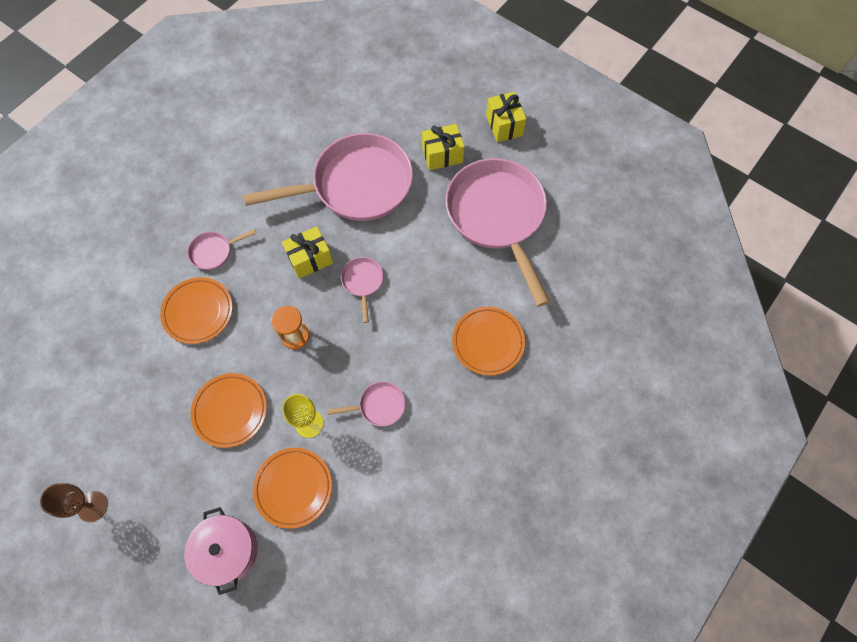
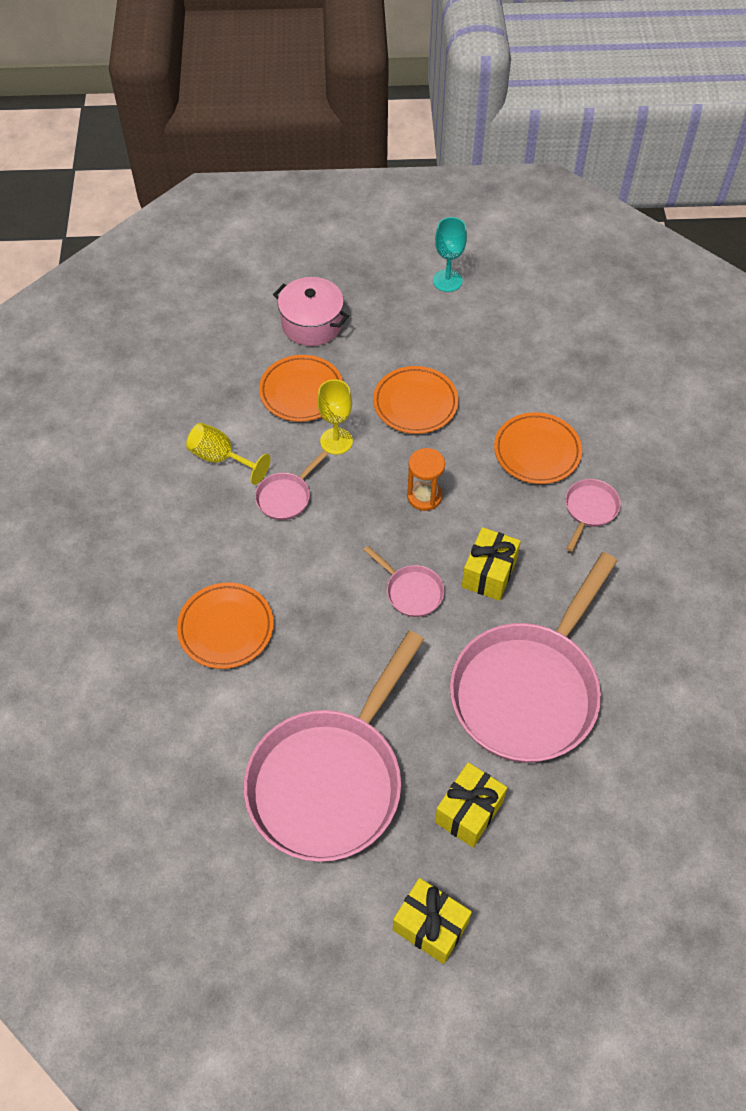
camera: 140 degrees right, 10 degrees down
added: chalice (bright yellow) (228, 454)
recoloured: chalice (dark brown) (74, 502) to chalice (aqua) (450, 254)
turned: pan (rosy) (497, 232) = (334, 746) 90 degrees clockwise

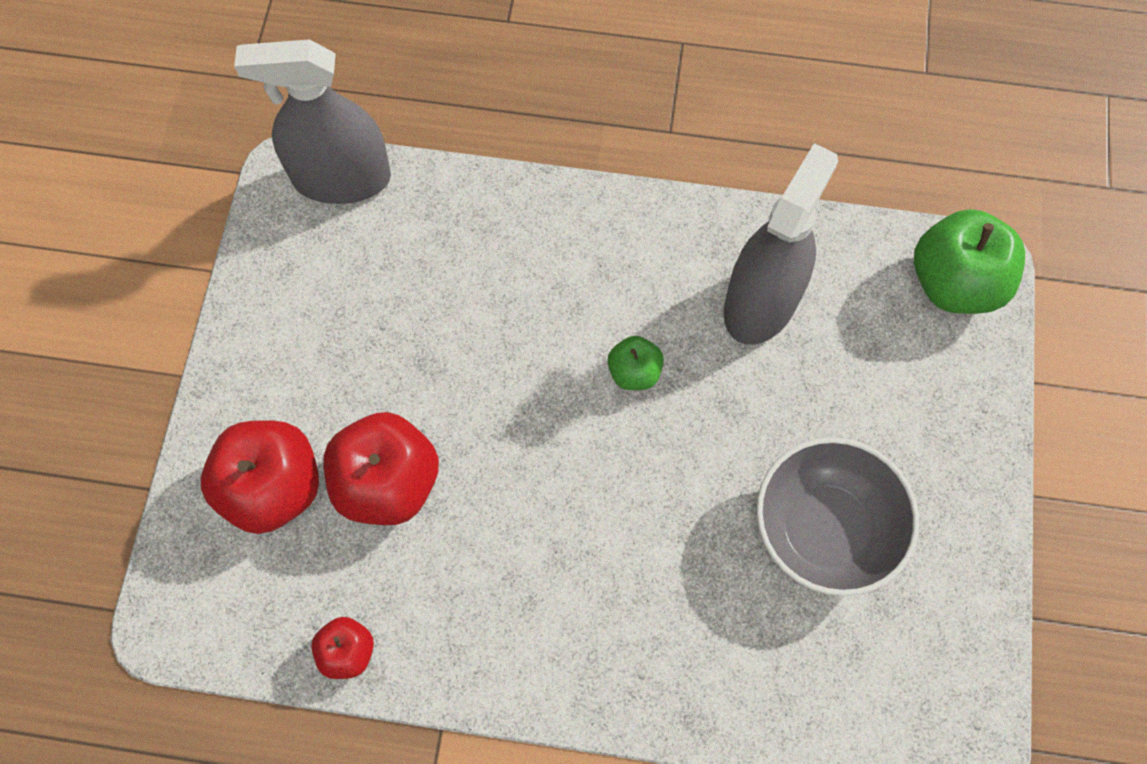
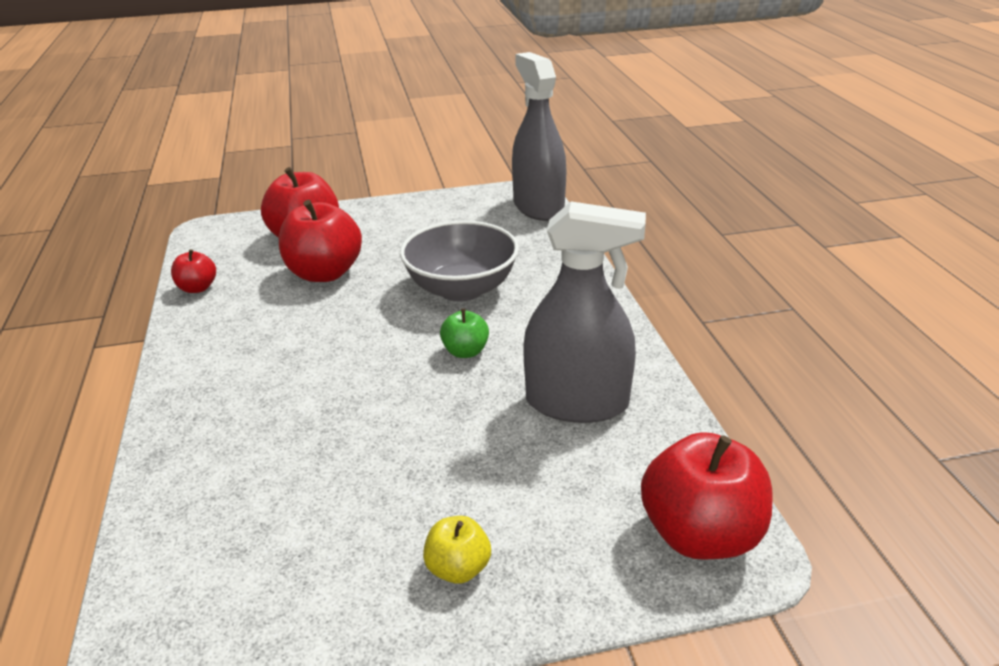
camera: 70 degrees right, 35 degrees down
added: apple fruit (bright yellow) (457, 550)
moved: deep dish (gray) (837, 516) to (459, 261)
recoloured: apple fruit (green) (969, 261) to apple fruit (red) (706, 496)

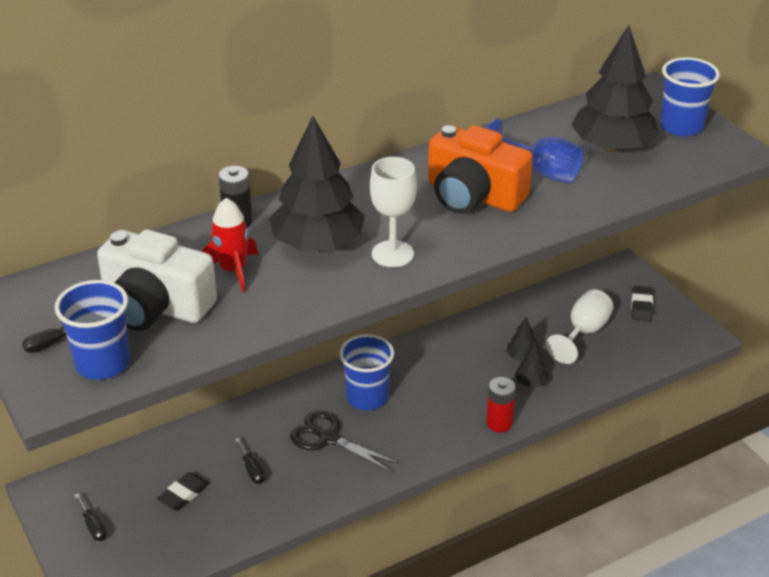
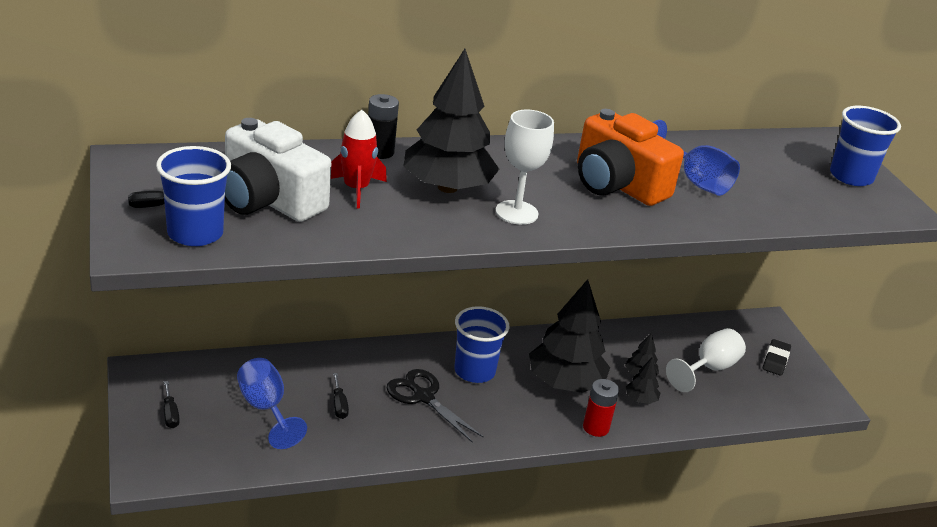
camera: 10 degrees right, 5 degrees down
moved: tree (jet-black) (615, 88) to (569, 336)
replaced: pencil eraser (jet-black) (183, 491) to chalice (cobalt) (272, 403)

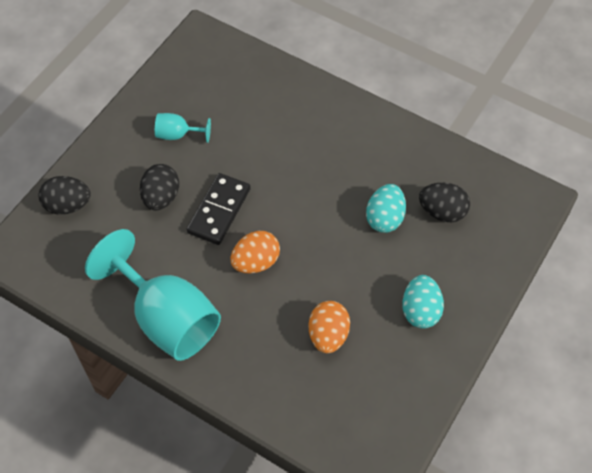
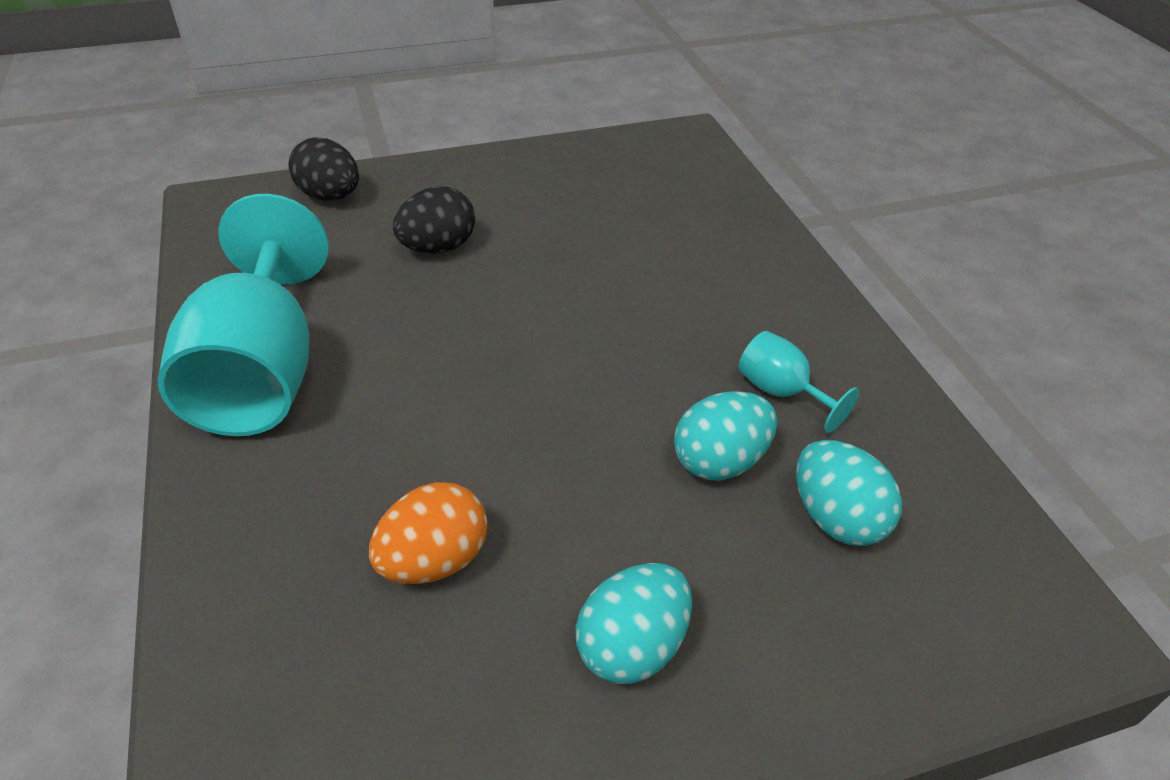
camera: 40 degrees right, 15 degrees down
removed: domino (jet-black) (218, 209); egg (bright orange) (255, 252)
moved: chalice (aqua) (183, 128) to (799, 382)
recoloured: egg (jet-black) (444, 202) to egg (aqua) (849, 493)

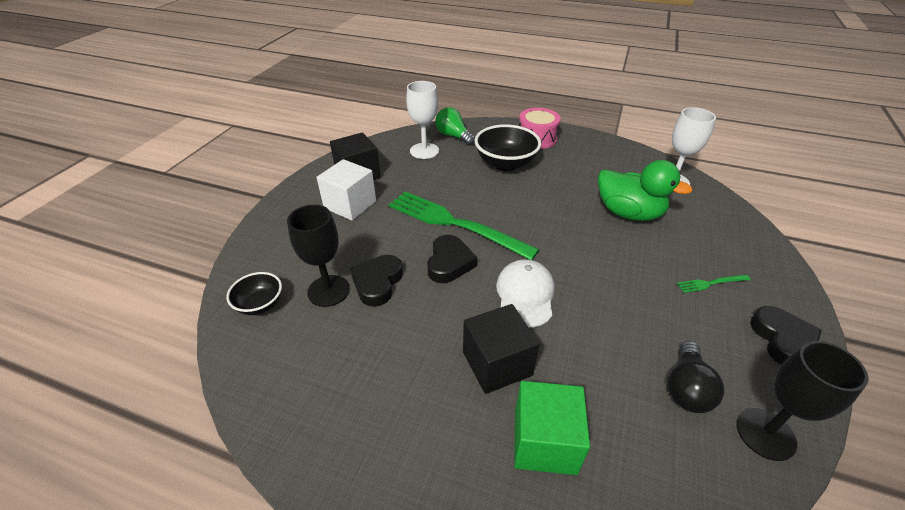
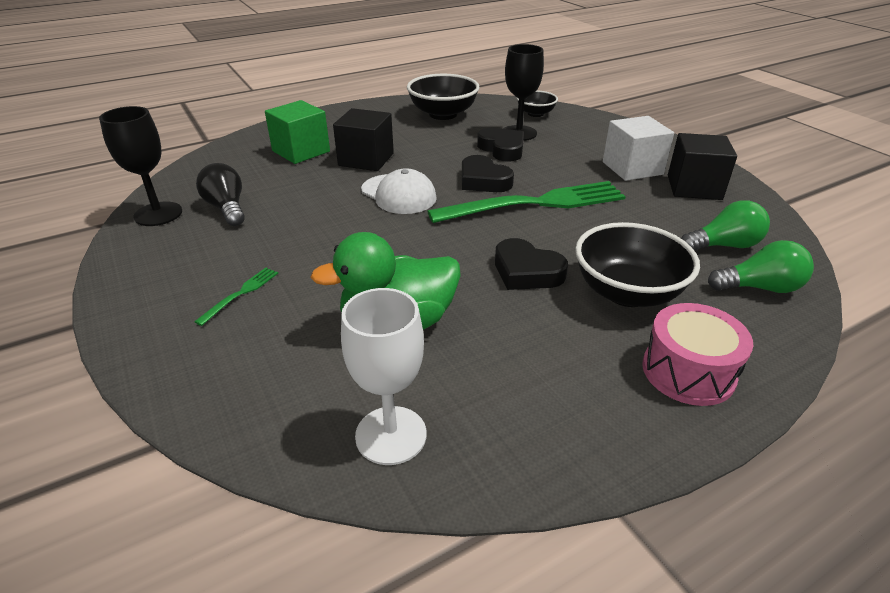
camera: 130 degrees right, 5 degrees down
added: deep dish (jet-black) (443, 97)
moved: love heart (jet-black) (785, 335) to (531, 264)
replaced: chalice (pure white) (422, 120) to bulb (green) (725, 225)

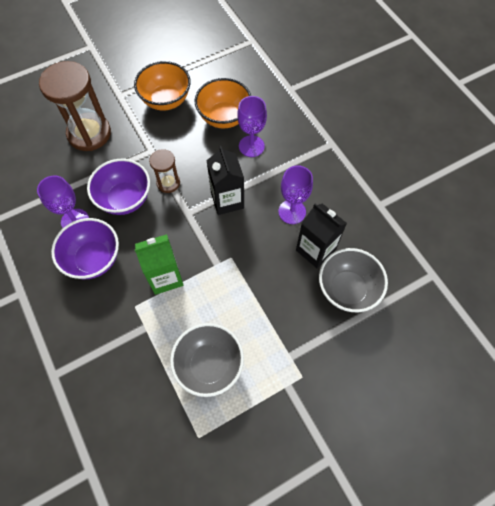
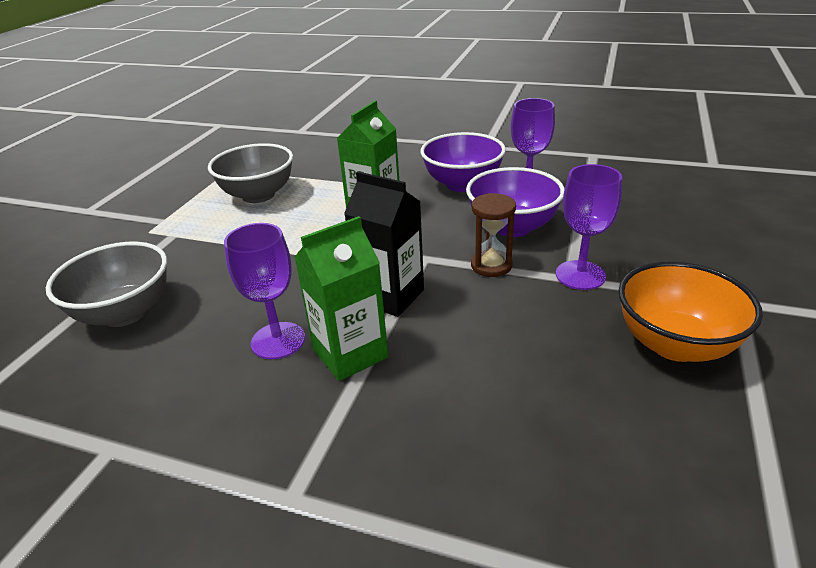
camera: 140 degrees right, 30 degrees down
removed: sandglass (dark brown) (75, 106); deep dish (bright orange) (222, 103); carton (jet-black) (321, 236)
added: carton (green) (341, 298)
moved: chalice (violet) (252, 126) to (589, 227)

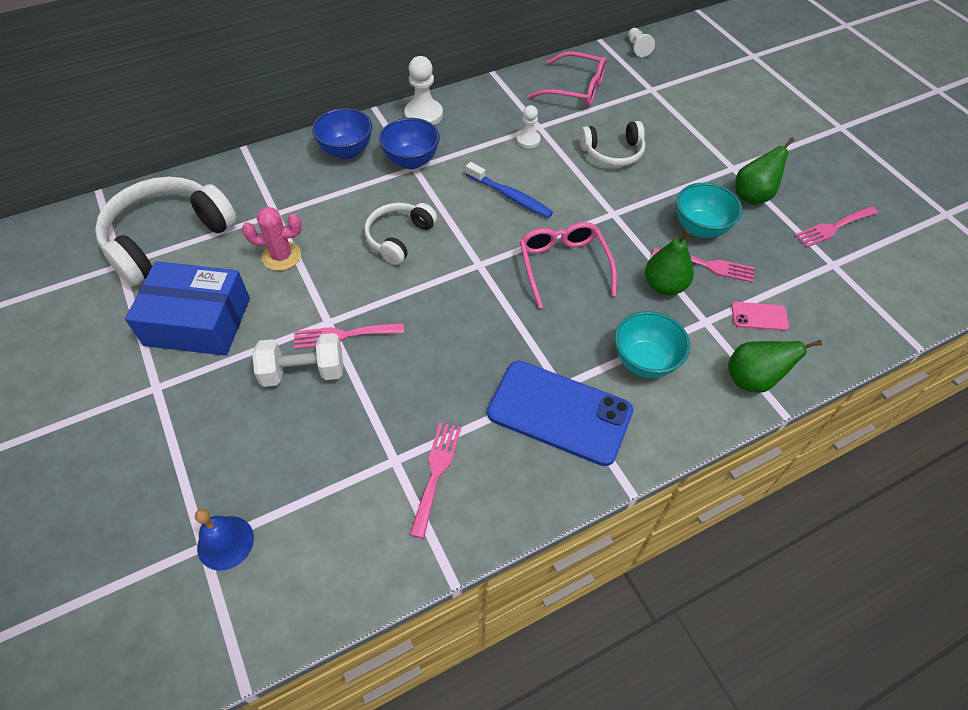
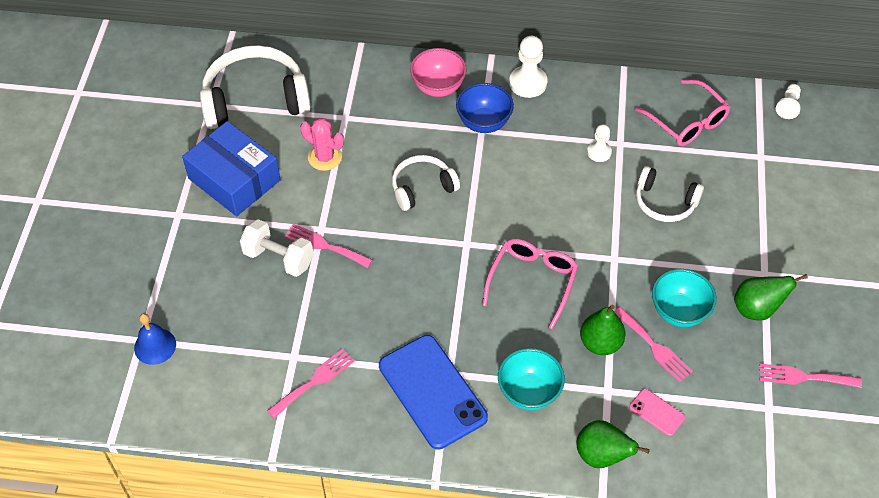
camera: 35 degrees right, 0 degrees up
removed: tooth brush (cobalt) (509, 190)
recoloured: deep dish (cobalt) (342, 133) to deep dish (rosy) (438, 72)

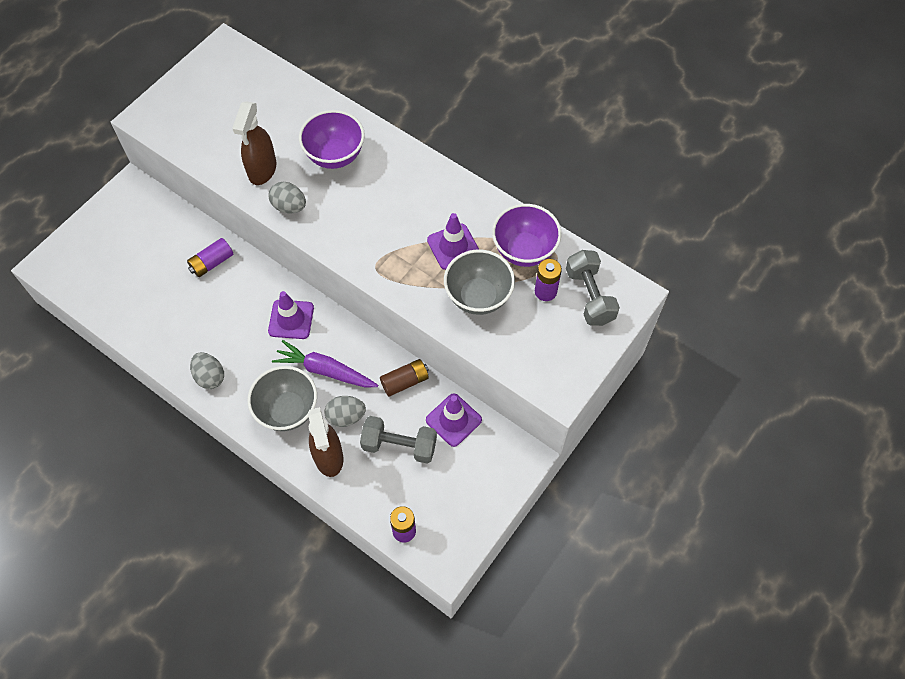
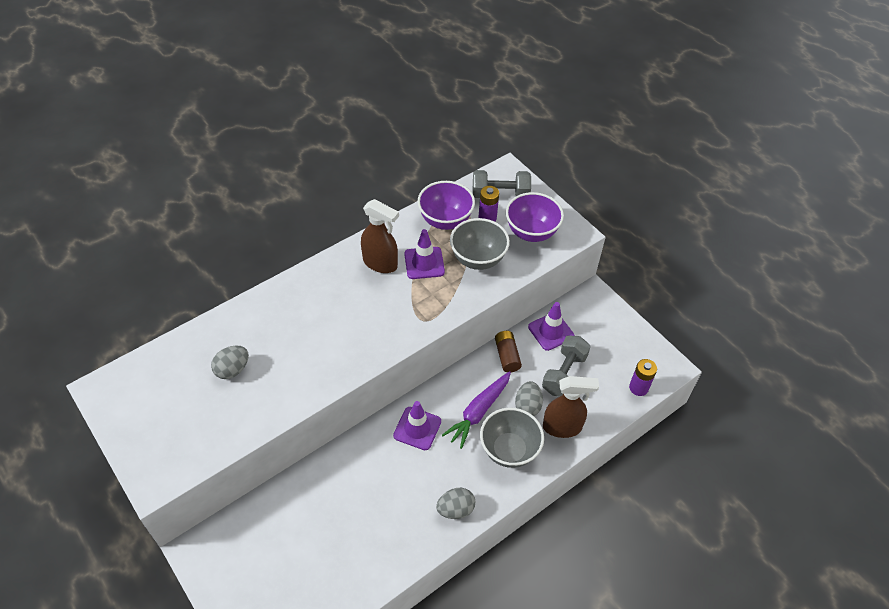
camera: 75 degrees left, 10 degrees down
removed: battery (violet) (210, 257)
moved: spray bottle (dark brown) (254, 143) to (380, 236); deep dish (violet) (332, 139) to (535, 217); egg (gray) (287, 197) to (230, 362)

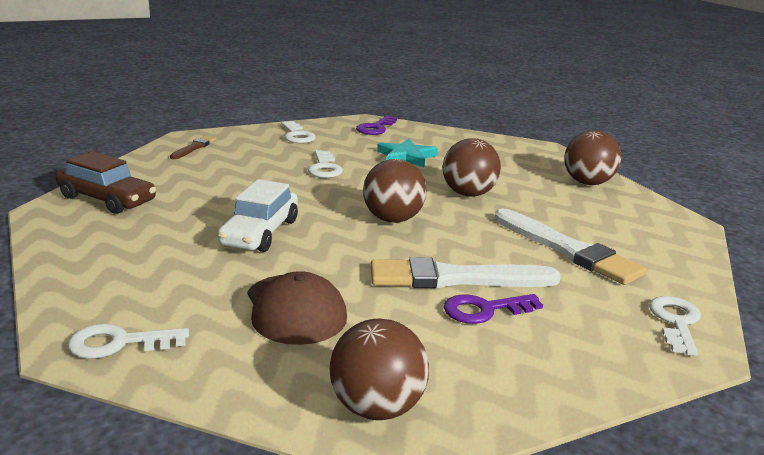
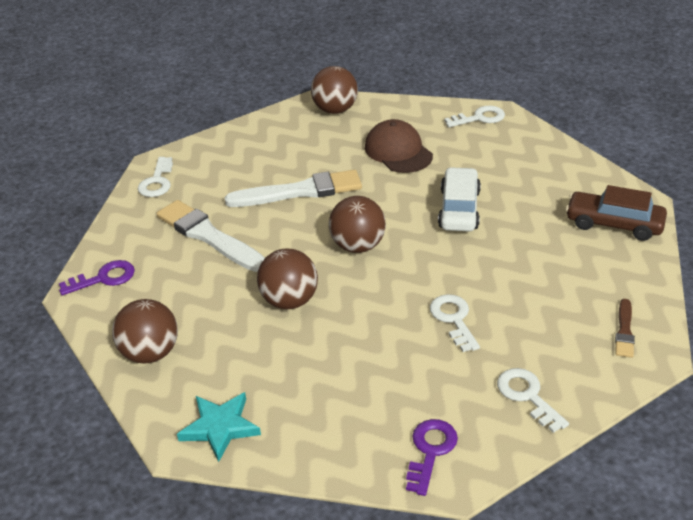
camera: 175 degrees right, 15 degrees up
moved: star (aqua) (407, 153) to (219, 427); latchkey (violet) (493, 309) to (97, 277)

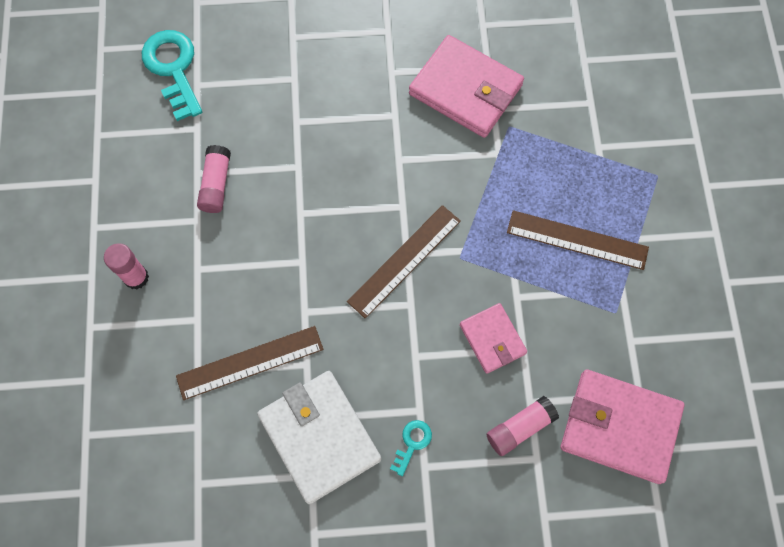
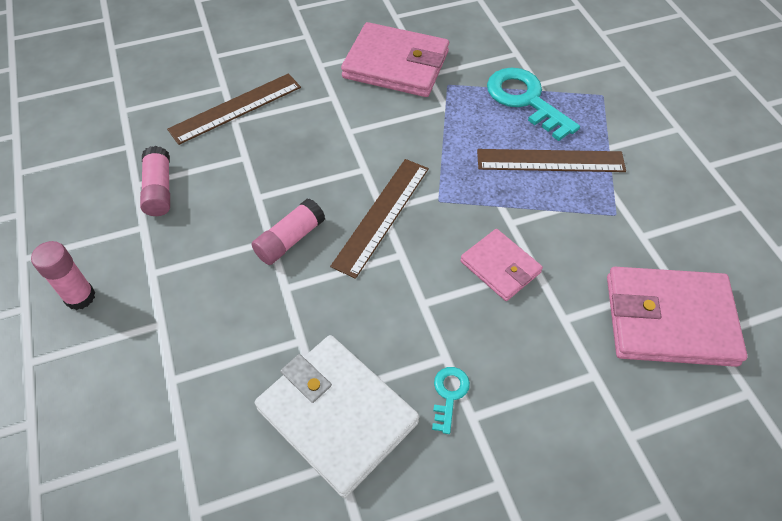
camera: 15 degrees left, 15 degrees down
moved: latchkey (aqua) (172, 75) to (533, 104); ruler (dark brown) (250, 363) to (234, 109); stick of glue (rosy) (522, 426) to (288, 231)

